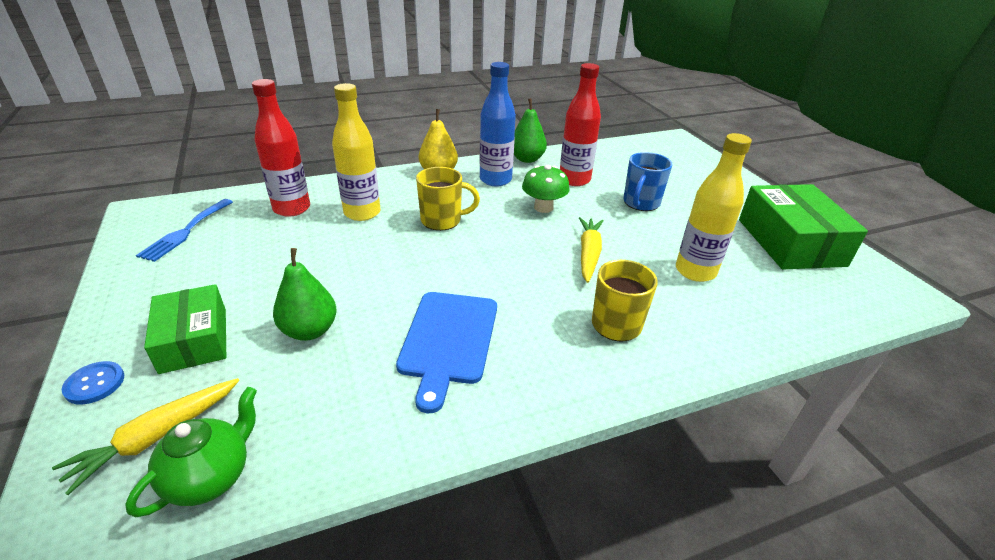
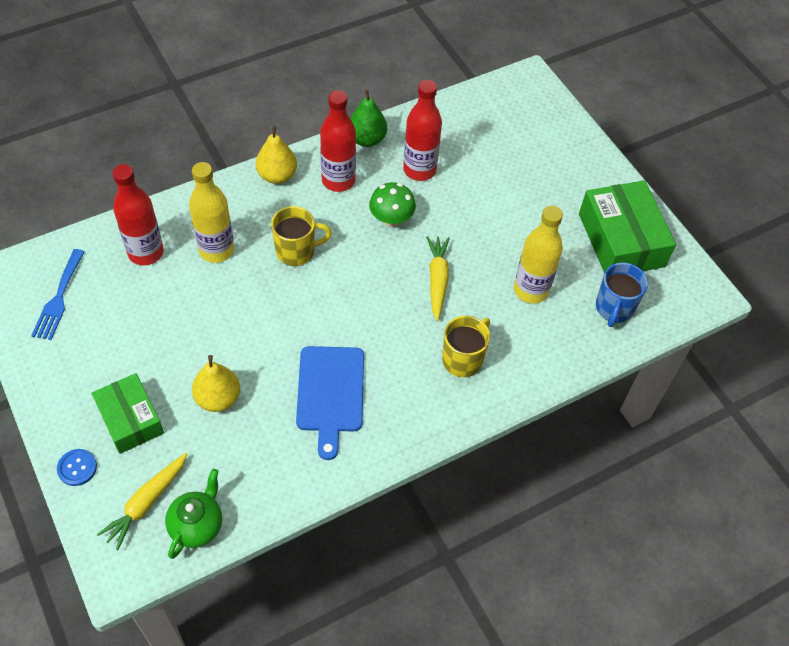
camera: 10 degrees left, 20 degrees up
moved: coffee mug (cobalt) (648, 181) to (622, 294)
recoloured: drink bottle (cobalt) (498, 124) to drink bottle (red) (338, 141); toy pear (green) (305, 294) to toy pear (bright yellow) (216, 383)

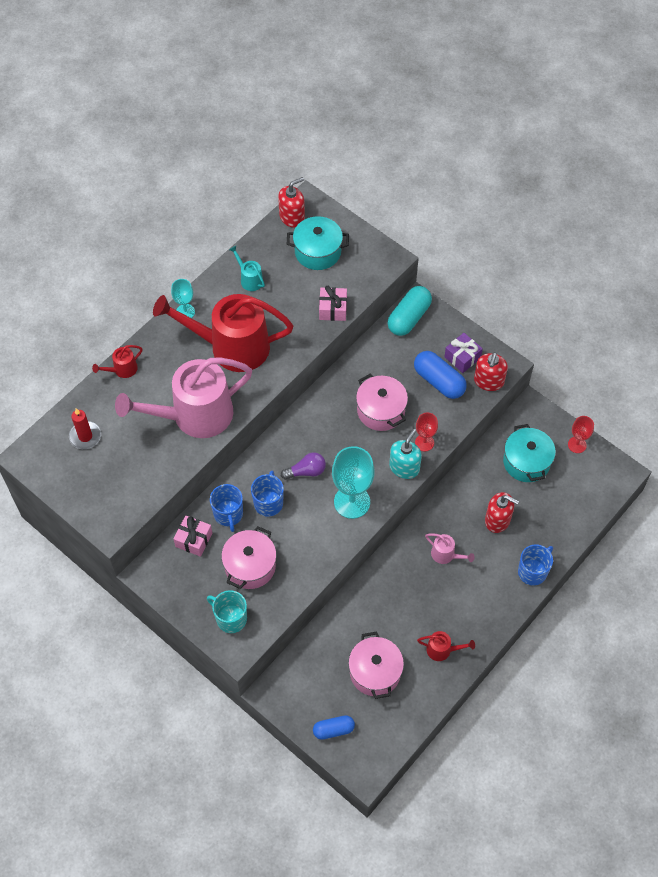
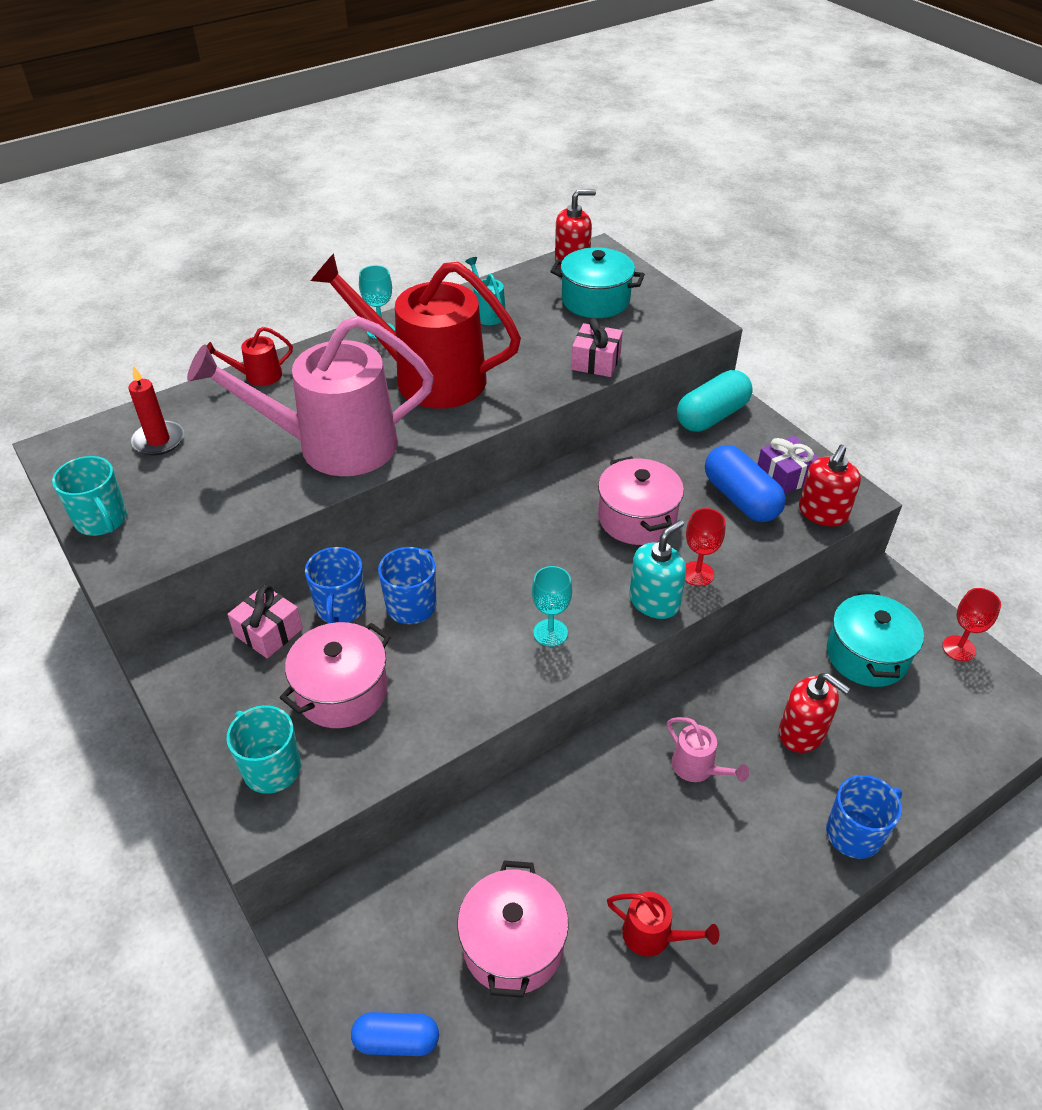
camera: 15 degrees right, 15 degrees down
removed: bulb (violet) (303, 466)
added: coffee mug (aqua) (89, 496)
resized: chalice (aqua) (353, 482) = (552, 606) x0.54

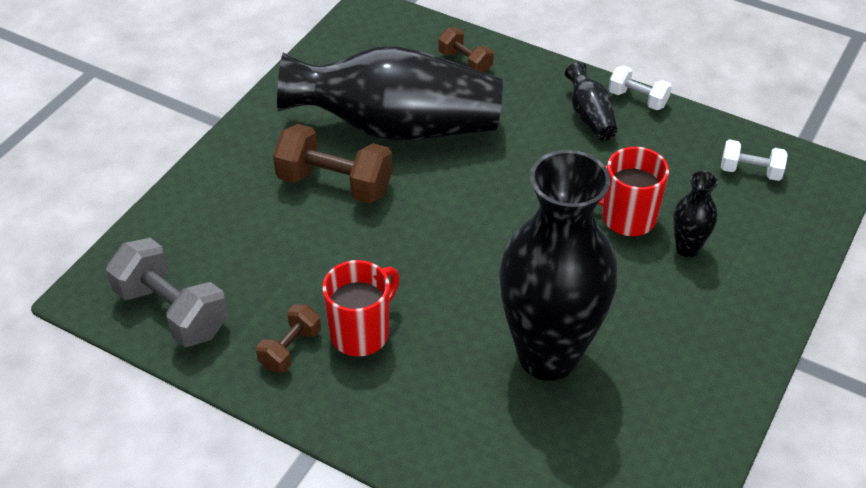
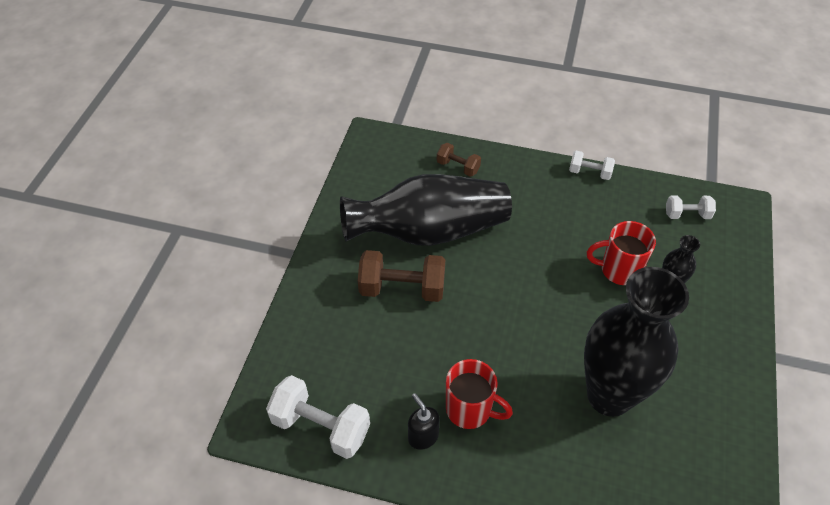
camera: 15 degrees left, 5 degrees up
removed: tall vase (jet-black) (591, 101)
replaced: hand weight (dark brown) (288, 338) to soap dispenser (jet-black) (424, 421)
recoloured: hand weight (gray) (167, 292) to hand weight (pure white) (318, 417)
turned: coffee mug (red) (361, 308) = (479, 394) 90 degrees clockwise

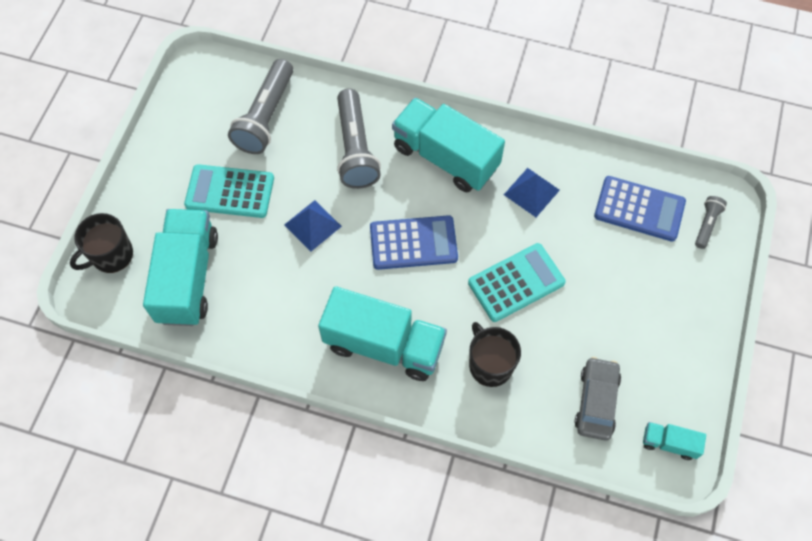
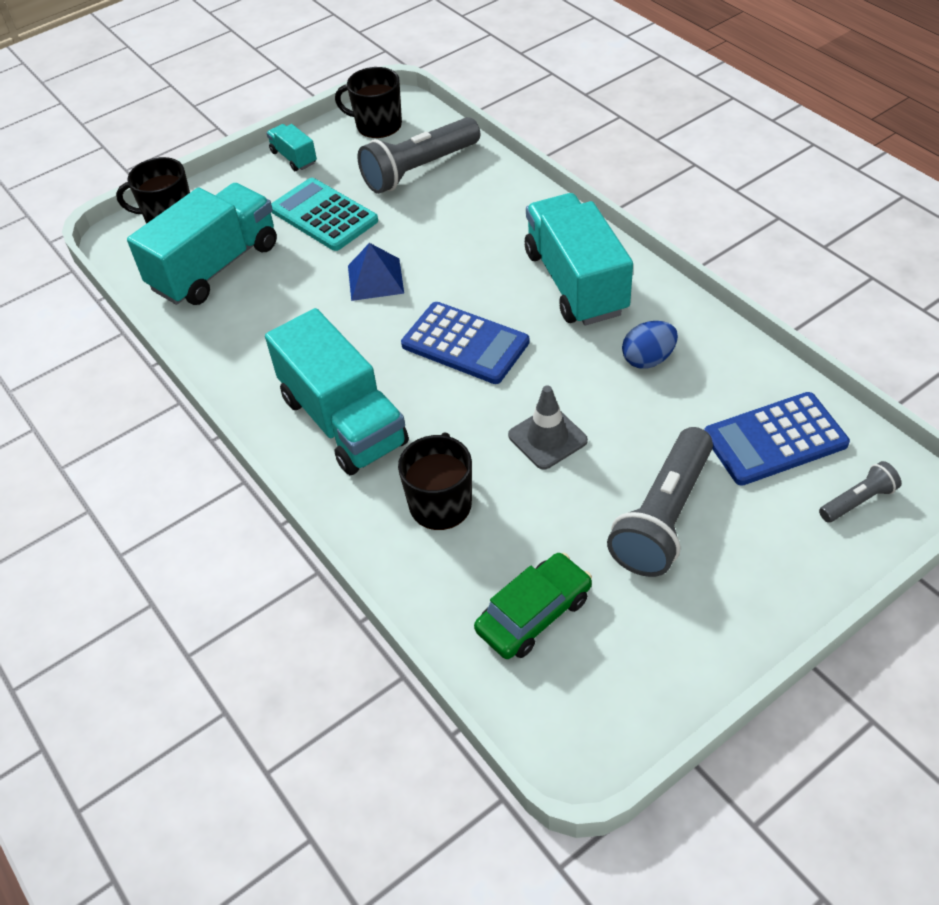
camera: 40 degrees right, 15 degrees down
added: coffee mug (jet-black) (368, 102)
moved: pocket torch (gray) (359, 138) to (660, 502); toy truck (aqua) (674, 441) to (292, 147)
replaced: pyramid (cobalt) (532, 192) to egg (cobalt) (650, 345); adding machine (aqua) (517, 282) to road cone (gray) (548, 427)
recoloured: toy car (gray) (598, 399) to toy car (green) (533, 606)
turned: adding machine (cobalt) (640, 209) = (777, 439) 105 degrees clockwise

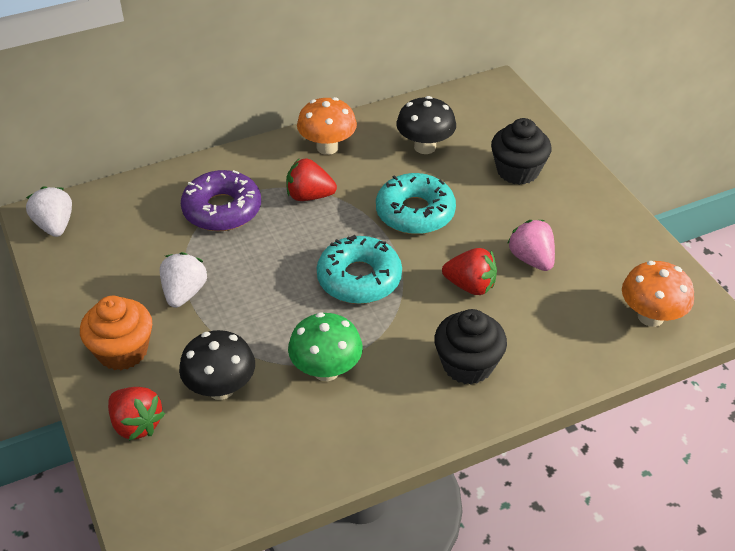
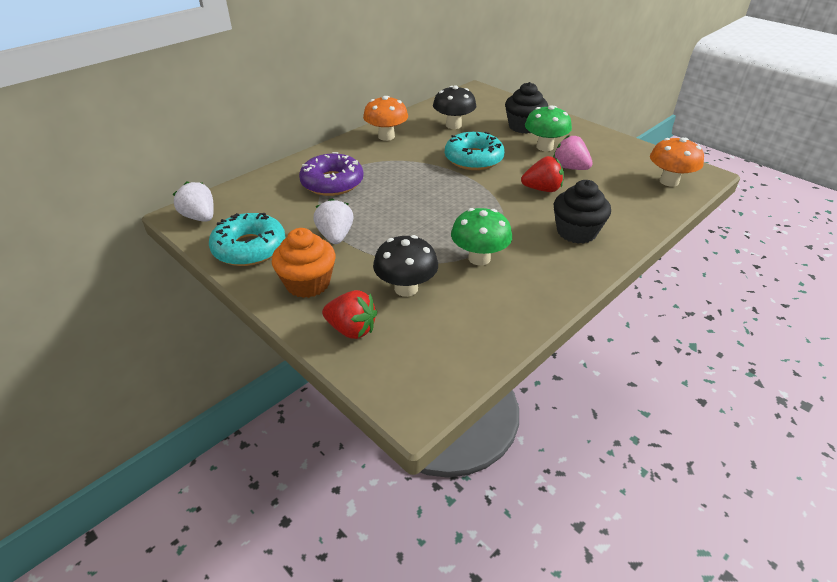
camera: 20 degrees left, 5 degrees down
removed: berry (red) (311, 179)
added: fungus (green) (548, 128)
moved: doughnut (aqua) (359, 269) to (247, 239)

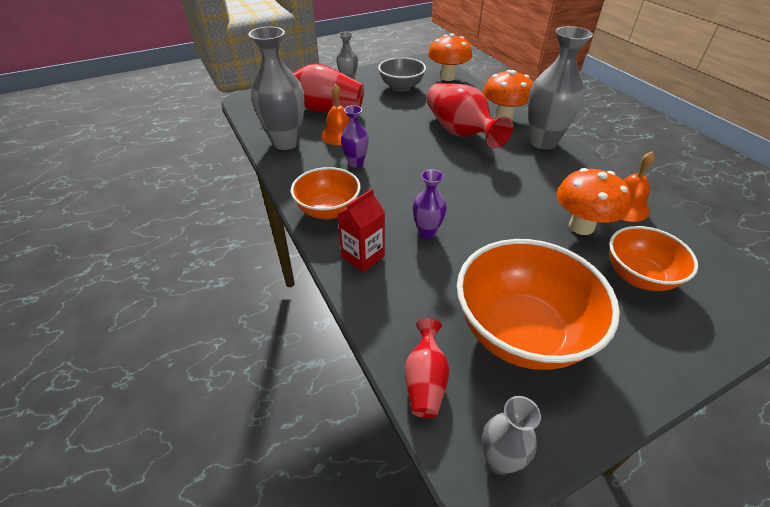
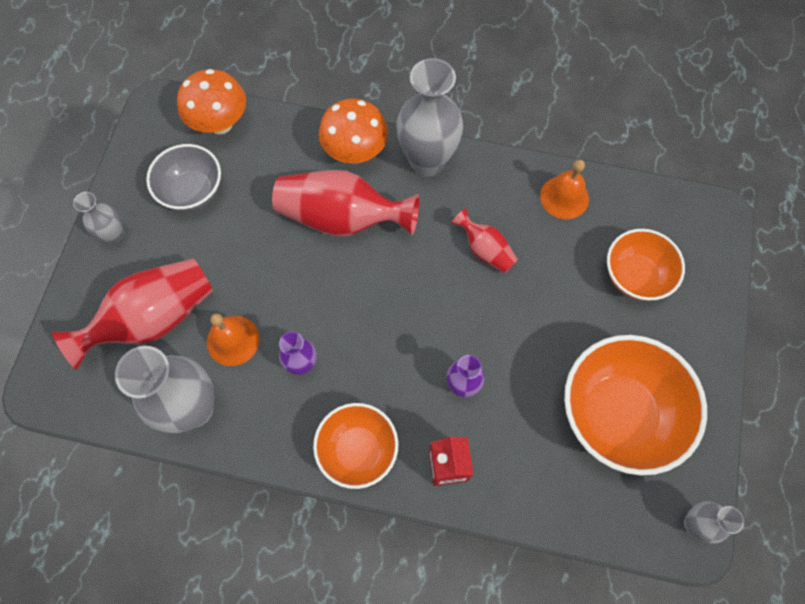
camera: 50 degrees left, 25 degrees up
removed: fungus (bright orange) (594, 201)
moved: tall vase (red) (427, 368) to (485, 240)

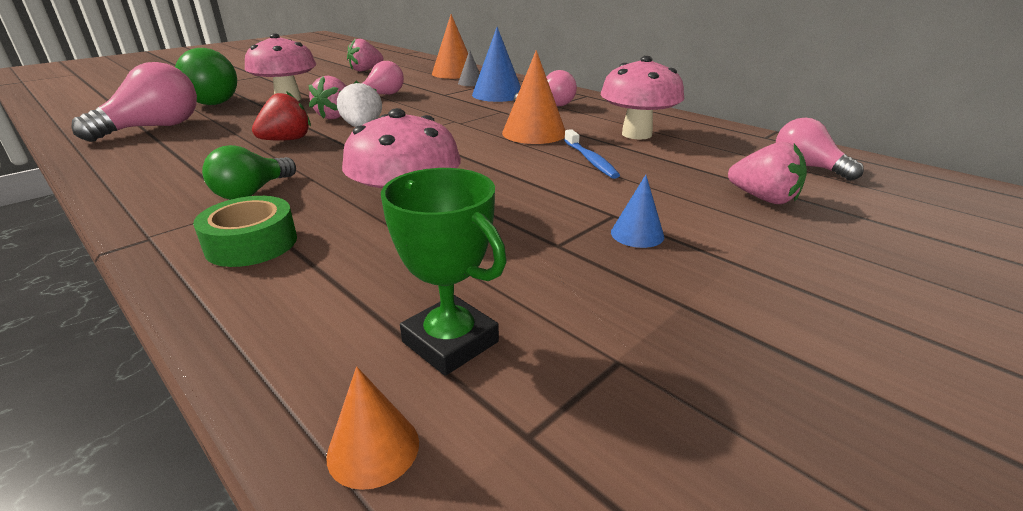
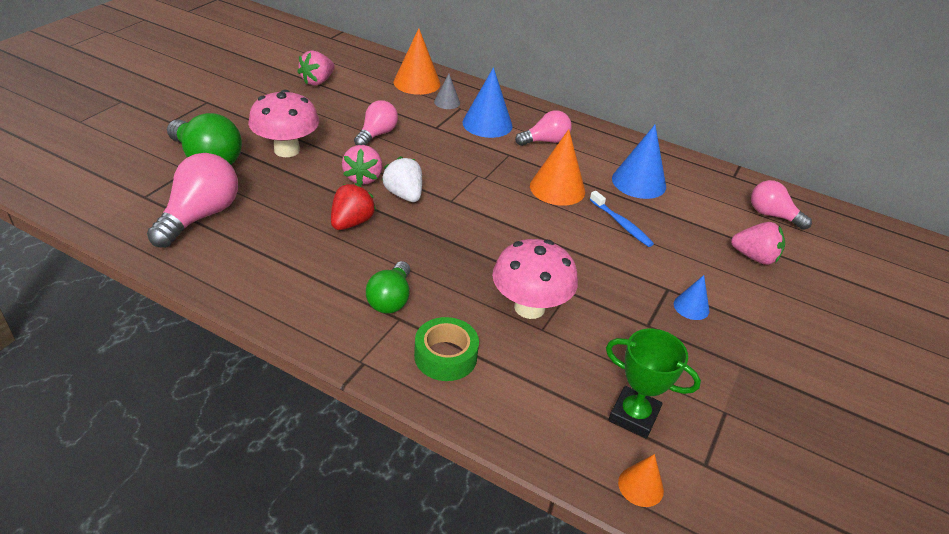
camera: 20 degrees left, 10 degrees up
replaced: fungus (rosy) (642, 98) to solid cone (cobalt) (639, 162)

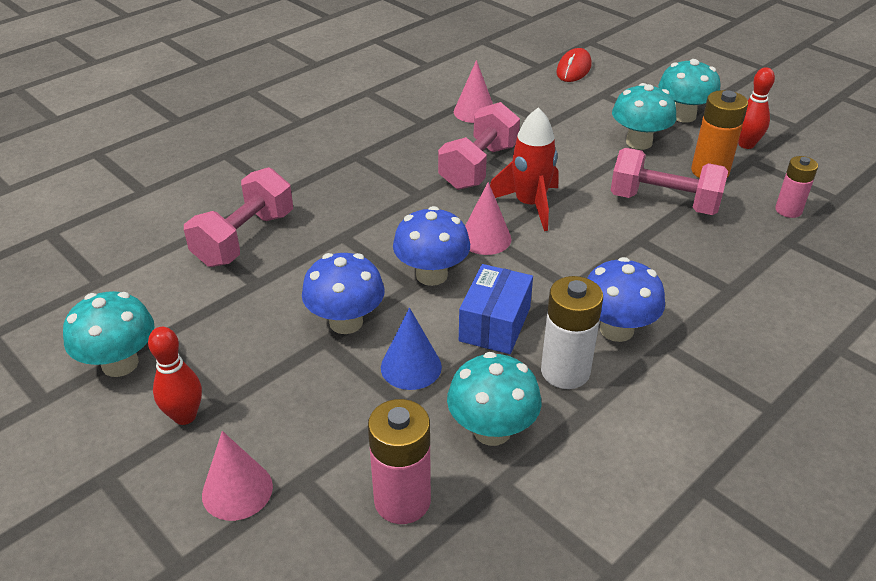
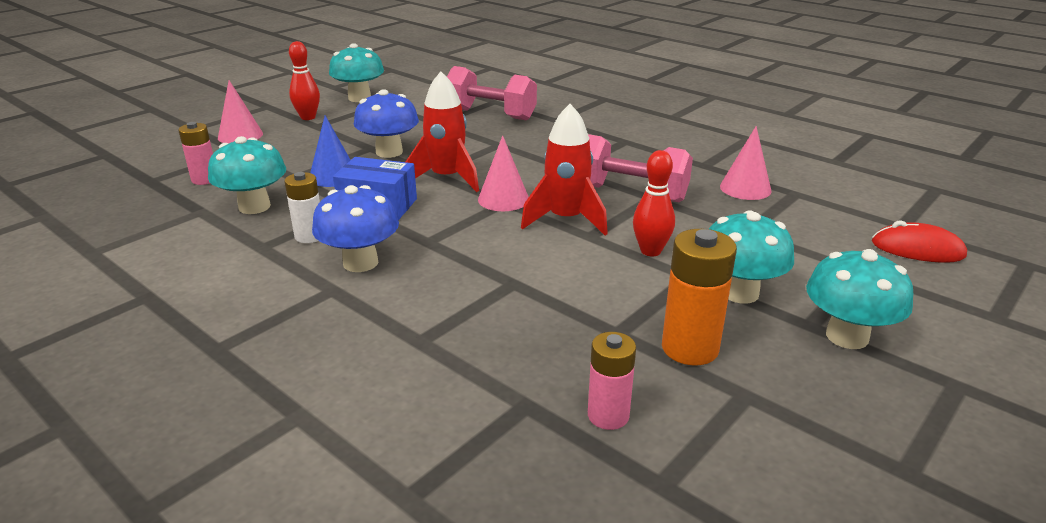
camera: 85 degrees right, 10 degrees down
removed: hand weight (rosy) (669, 181)
moved: skittle (red) (756, 108) to (654, 203)
replaced: fungus (cobalt) (431, 246) to rocket (red) (442, 131)
resized: battery (pure white) (572, 332) = (302, 207) x0.66; battery (rosy) (399, 461) = (195, 153) x0.66

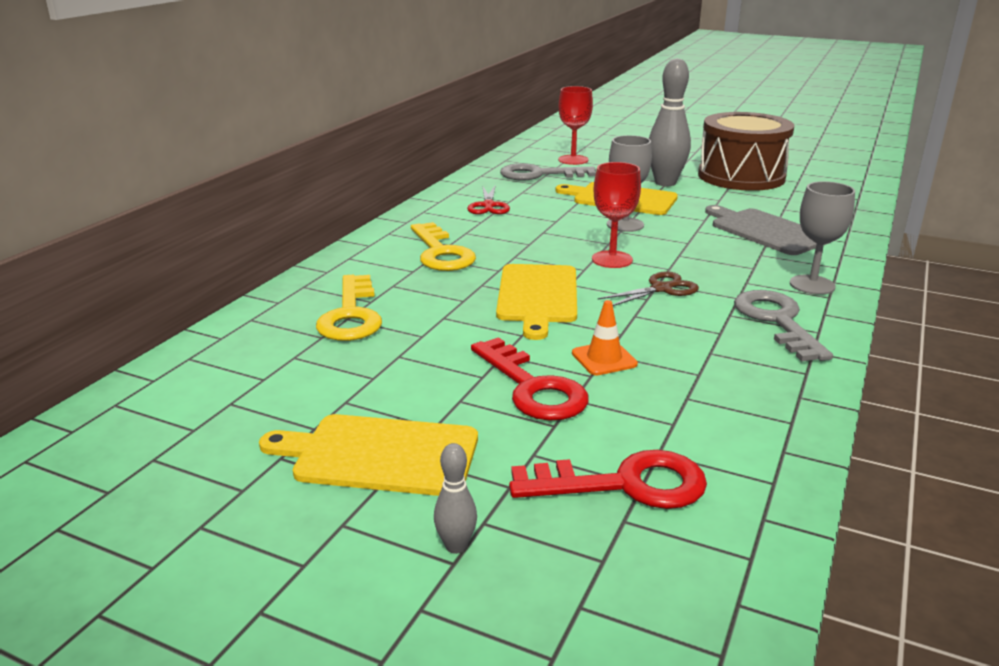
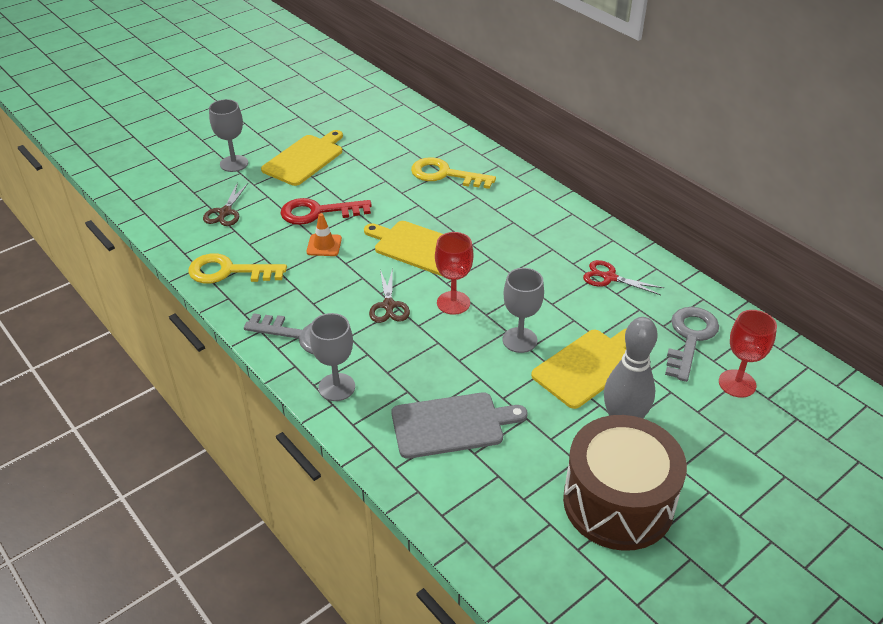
camera: 115 degrees right, 15 degrees up
moved: latchkey (bright yellow) (443, 246) to (237, 268)
replaced: skittle (gray) (455, 498) to chalice (gray) (228, 135); latchkey (red) (608, 479) to scissors (dark brown) (225, 204)

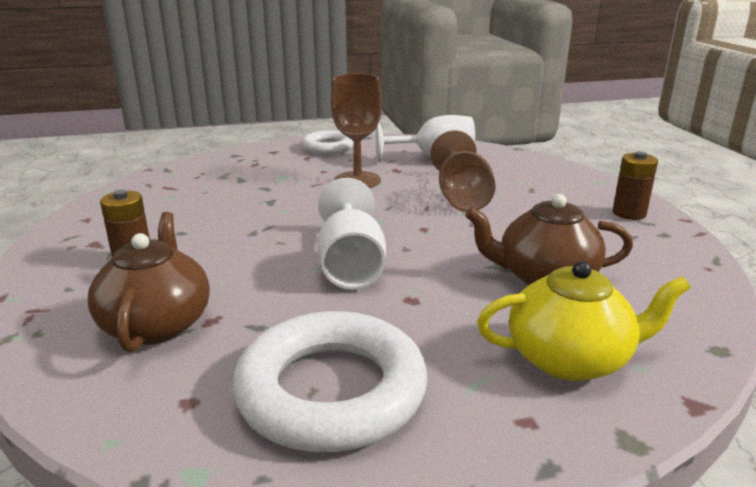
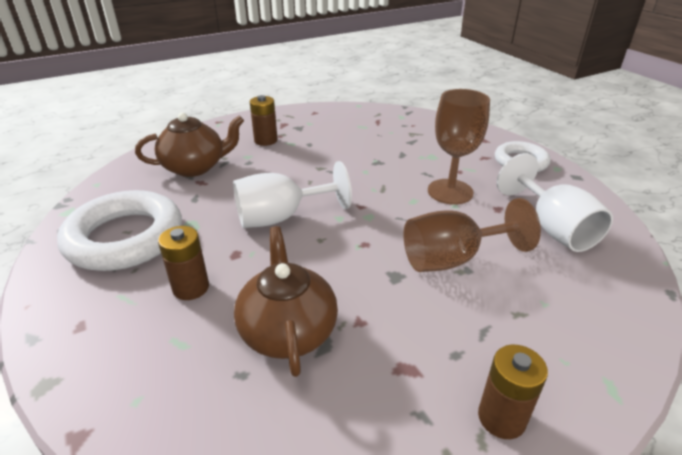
camera: 75 degrees right, 10 degrees up
removed: china teapot (bright yellow) (584, 321)
added: battery (dark brown) (183, 263)

